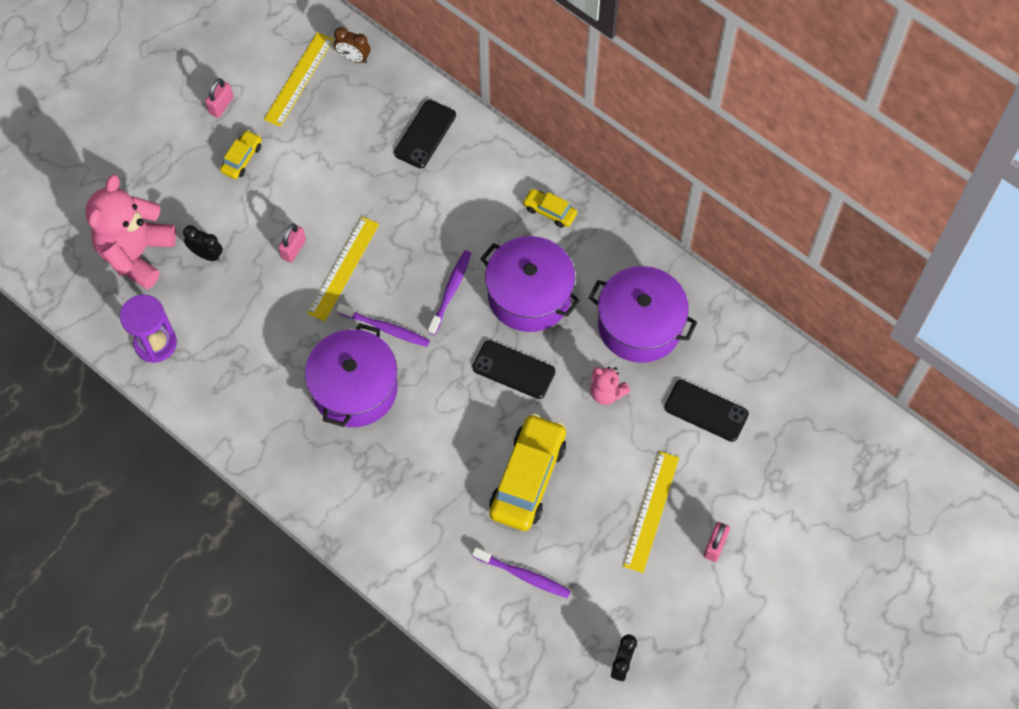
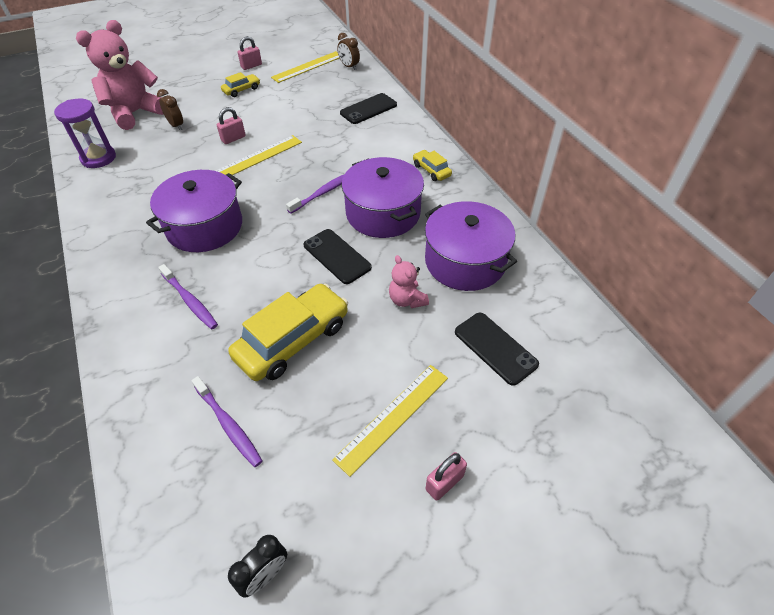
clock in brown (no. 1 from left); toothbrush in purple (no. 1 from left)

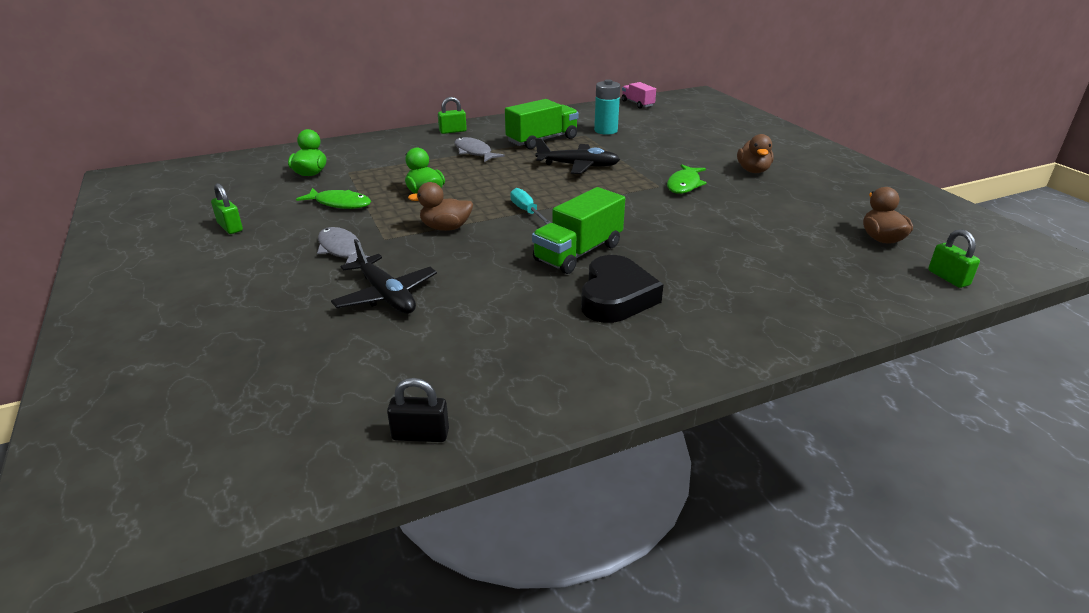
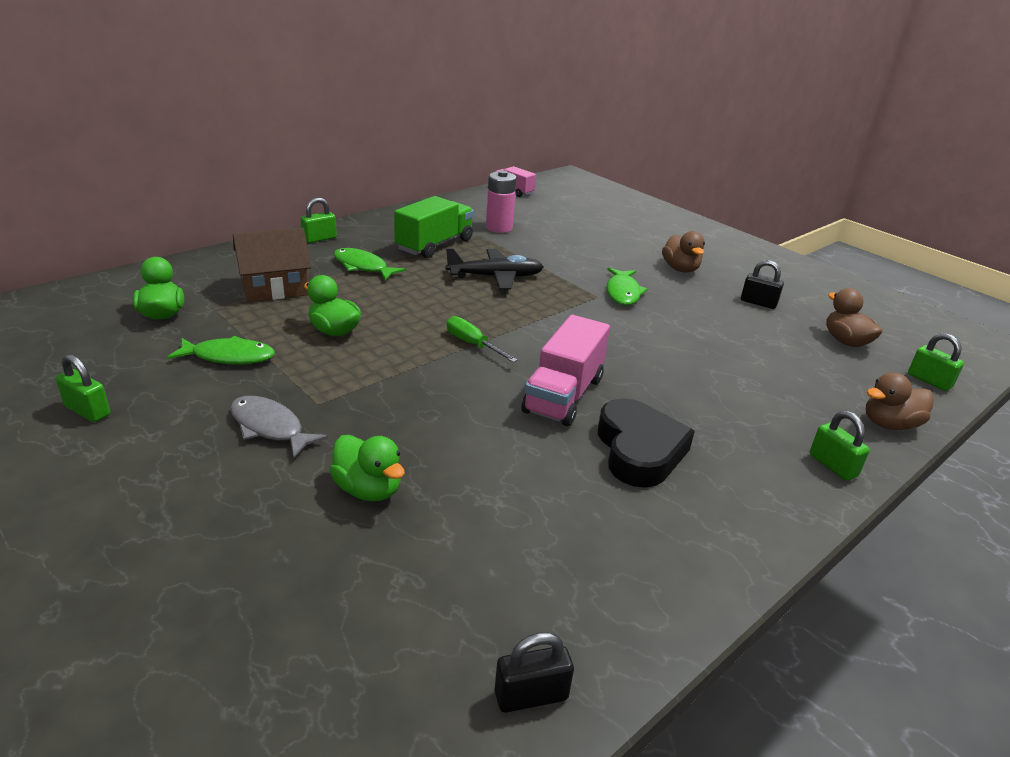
house in brown; duck in green (no. 3 from left); fish in green (no. 2 from left); screwdriver in green; battery in pink; truck in pink (no. 2 from left); padlock in black (no. 2 from left); padlock in green (no. 3 from left); duck in brown (no. 3 from left)

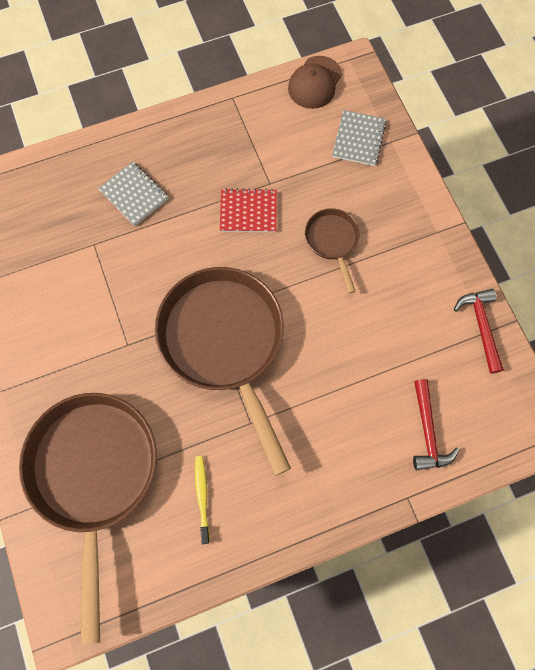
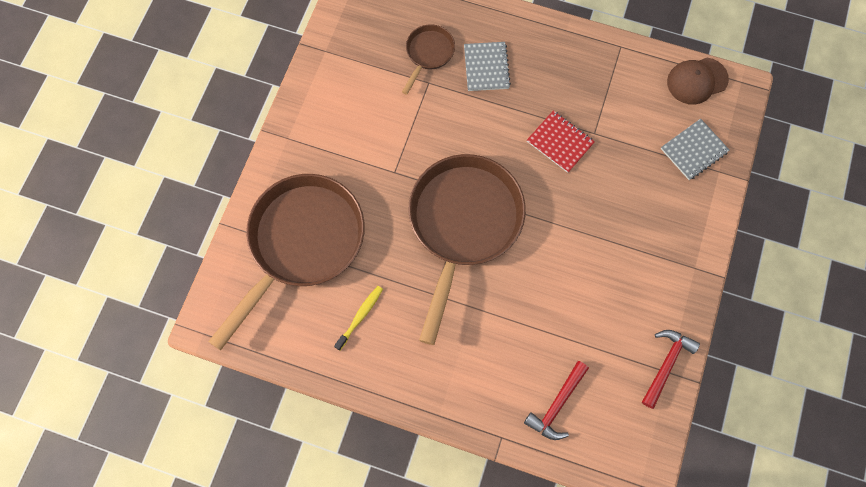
pan in brown (no. 2 from left)

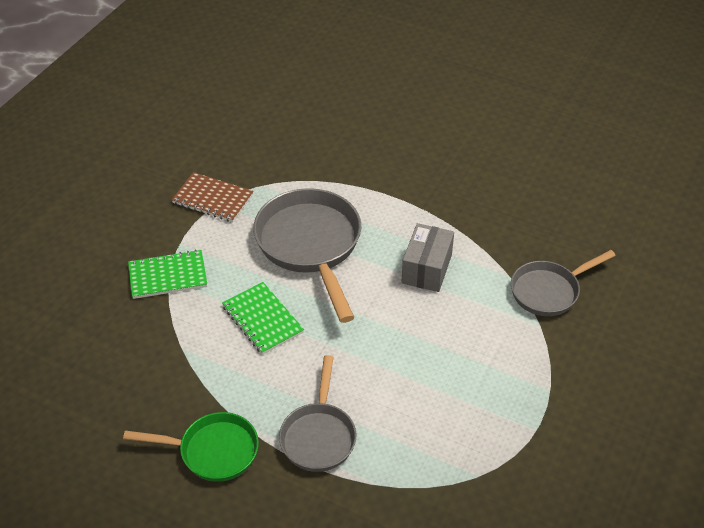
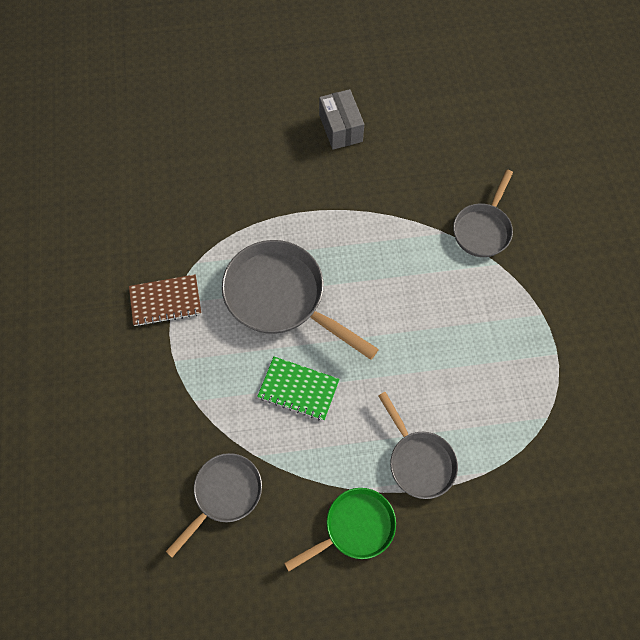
pan in grey (no. 1 from left); box in grey; notebook in green (no. 1 from left in the first image)

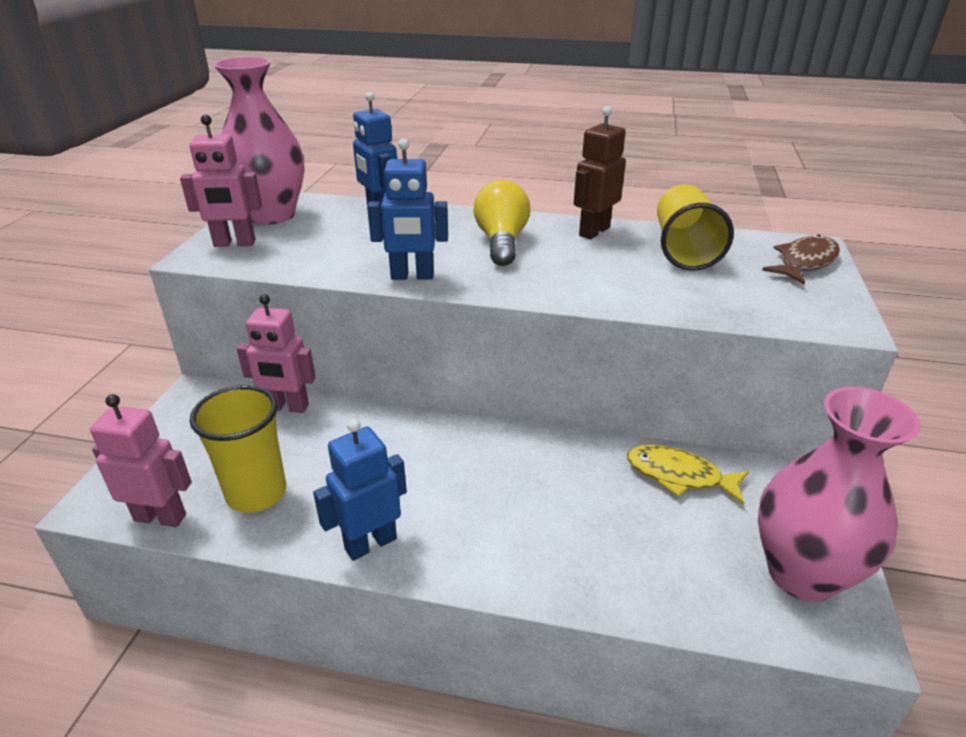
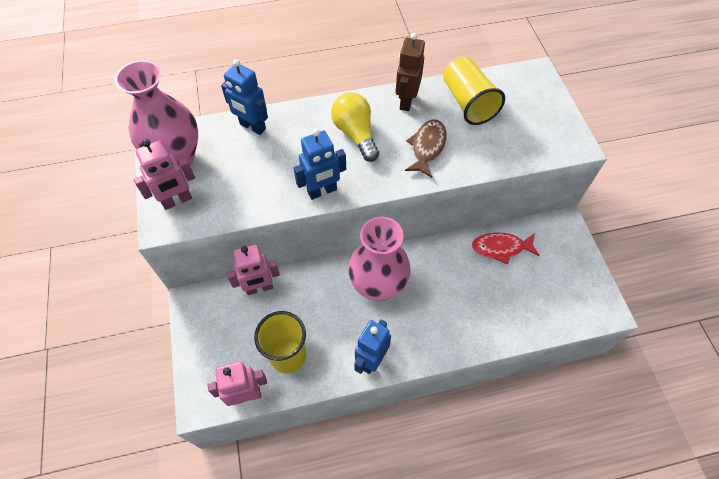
vase in pink (no. 2 from left); fish in brown; fish in red

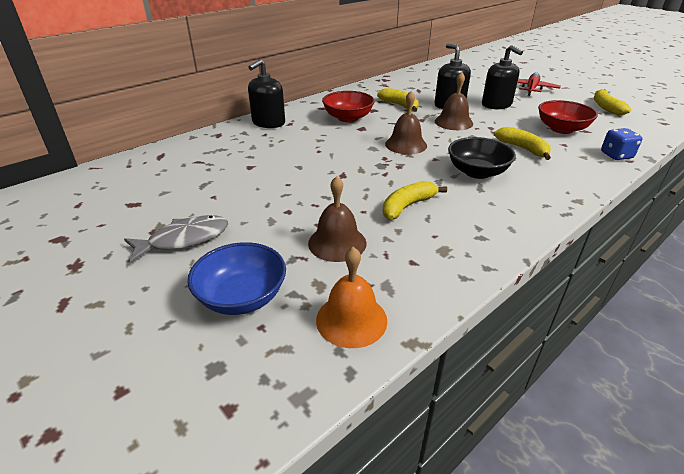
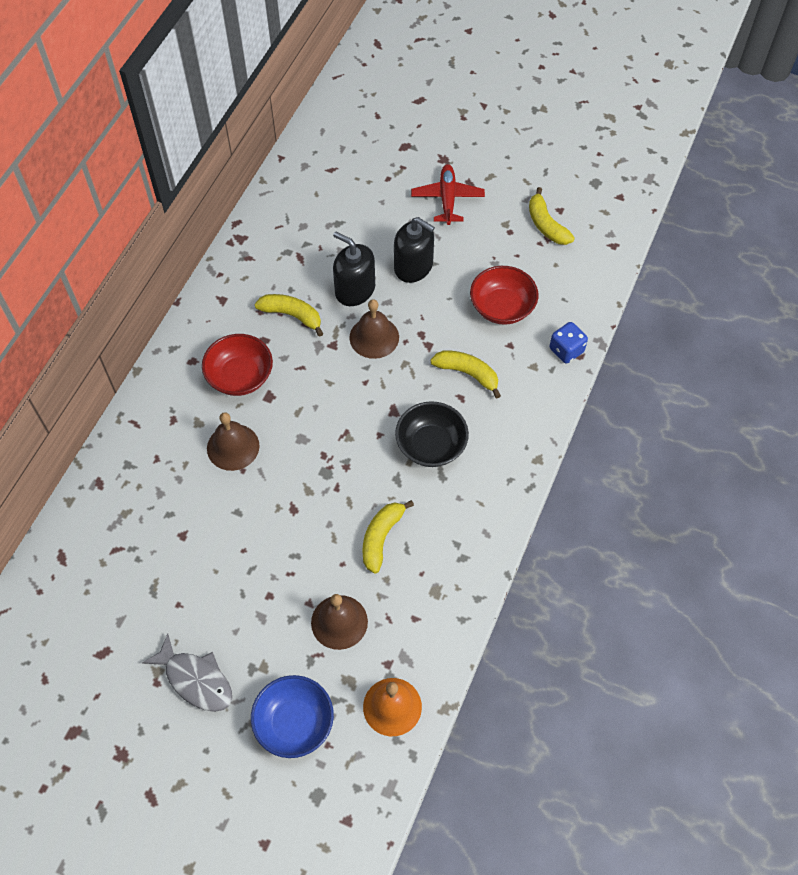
fish in grey; bell in brown (no. 1 from left); soap dispenser in black (no. 1 from left in the first image)

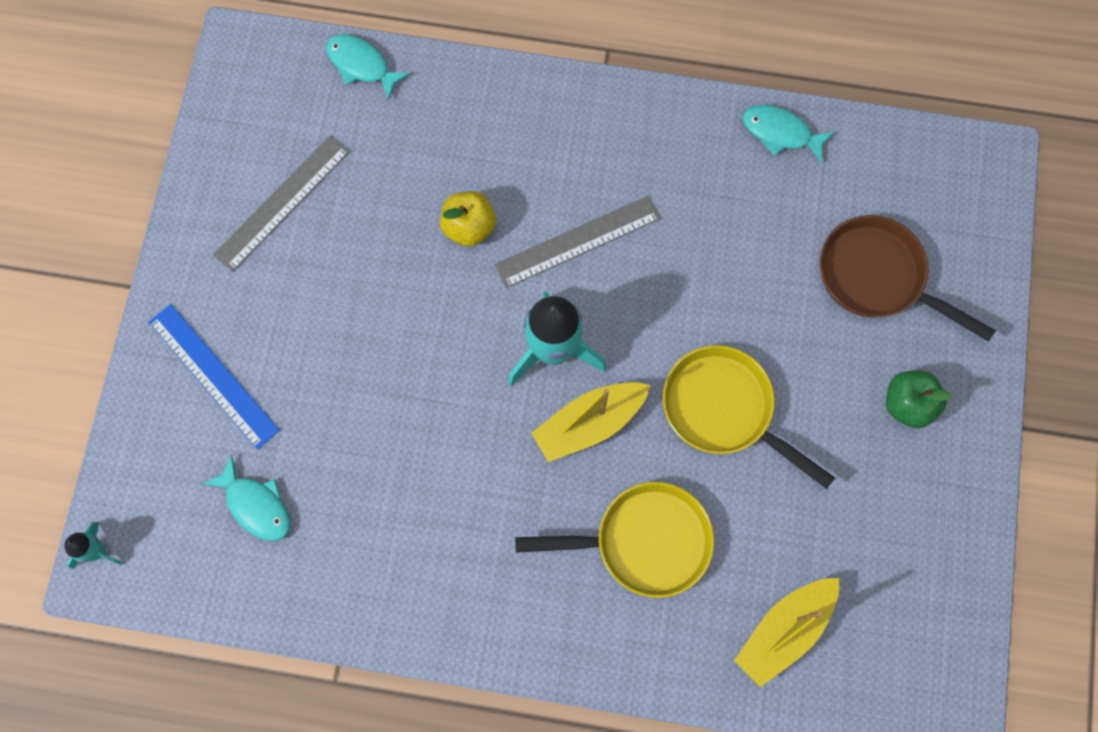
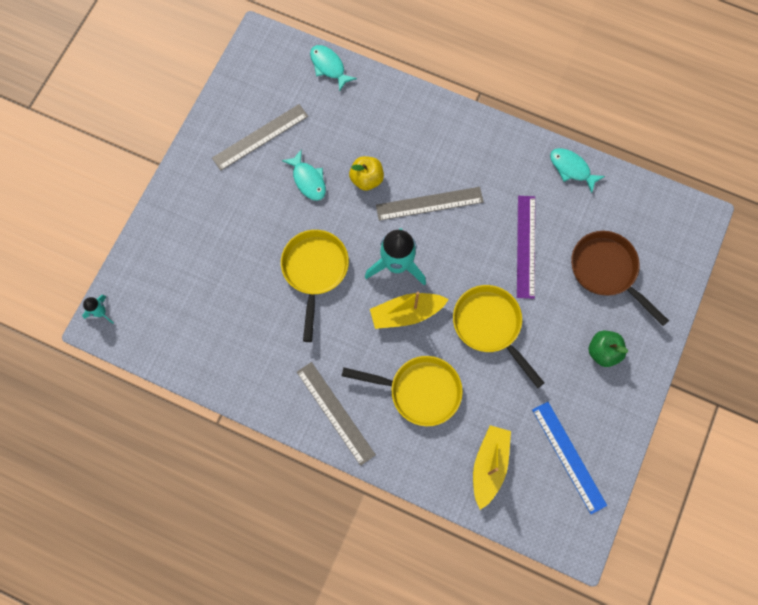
pan in yellow (no. 1 from left); fish in turquoise (no. 1 from left); ruler in grey (no. 2 from left); boat in yellow (no. 2 from left); ruler in purple; ruler in blue

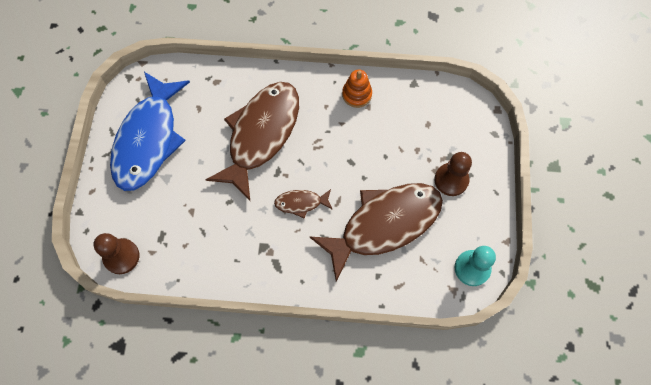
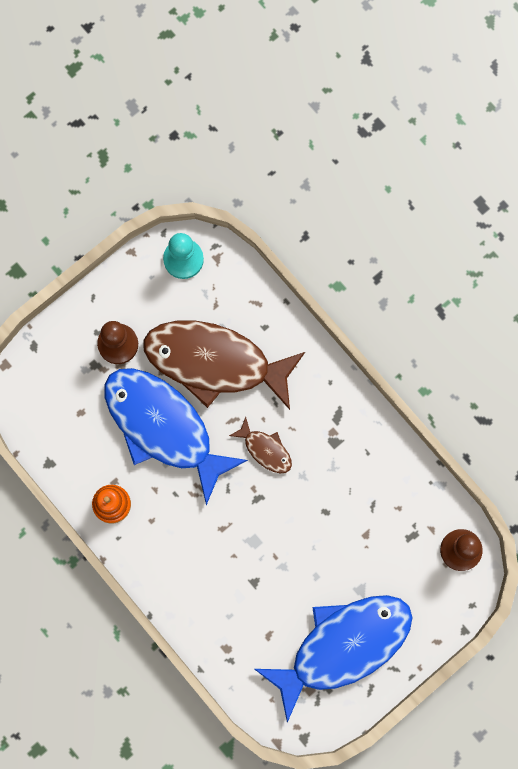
fish in blue (no. 1 from left); fish in brown (no. 1 from left in the first image)

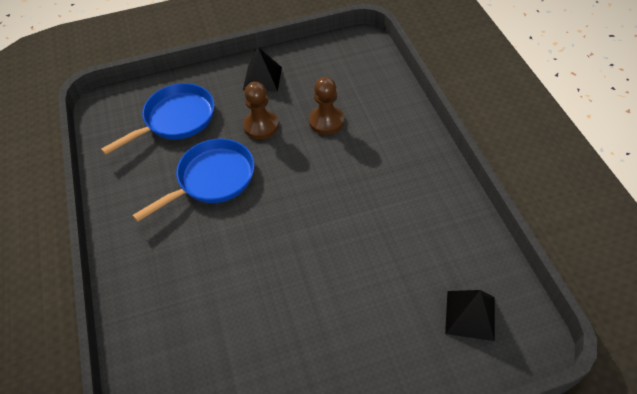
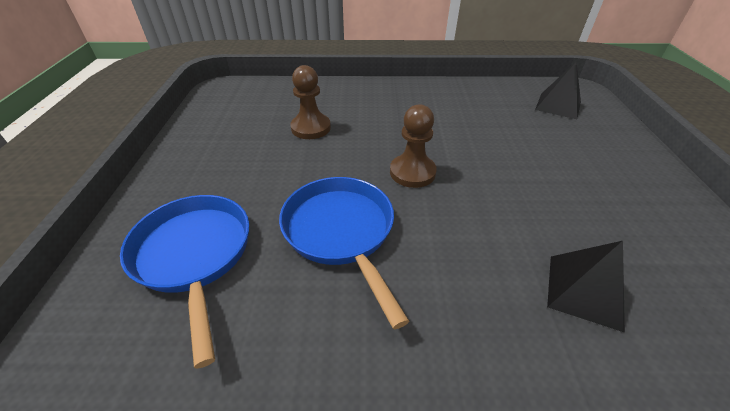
pawn in brown (no. 2 from left); pyramid in black (no. 2 from left)

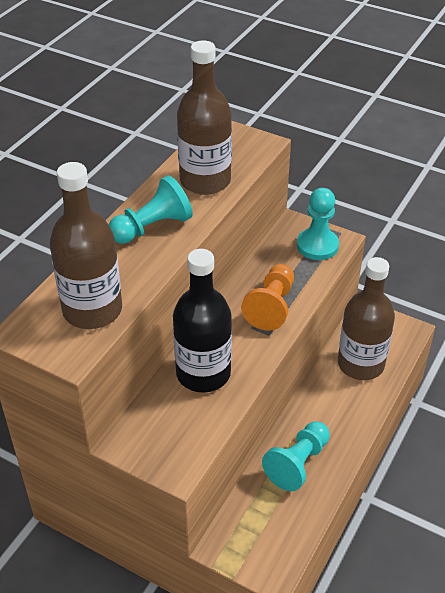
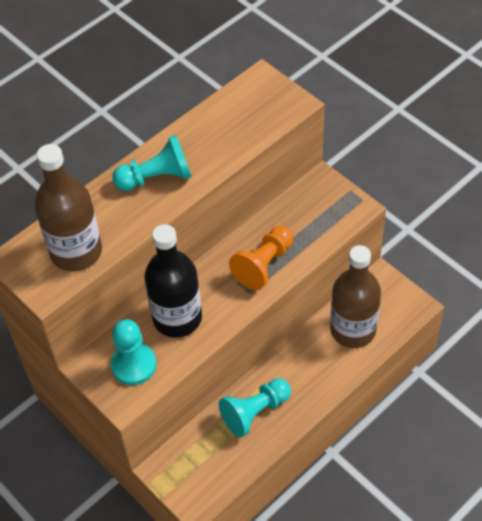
pawn in turquoise (no. 1 from left); bottle in brown (no. 2 from left in the first image)

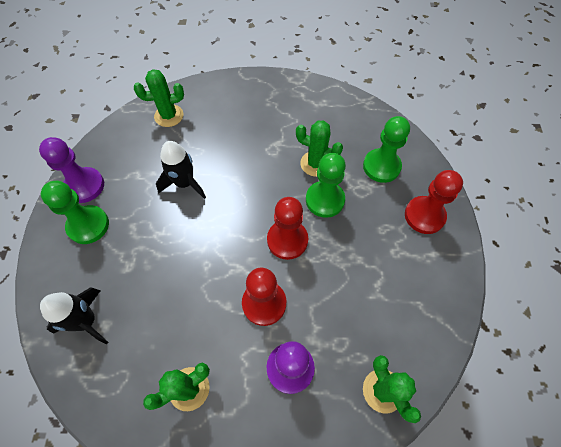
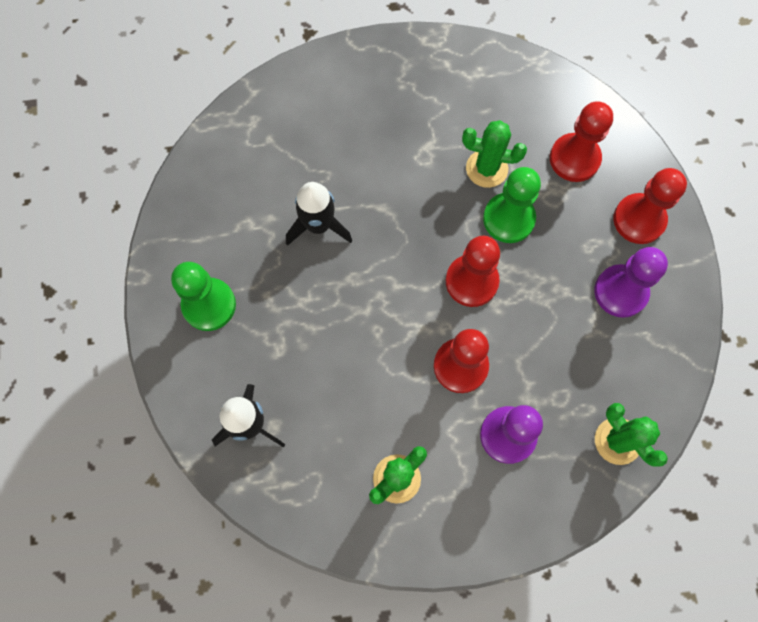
pawn in red (no. 3 from left); pawn in purple (no. 2 from left); cactus in green (no. 1 from left in the first image)

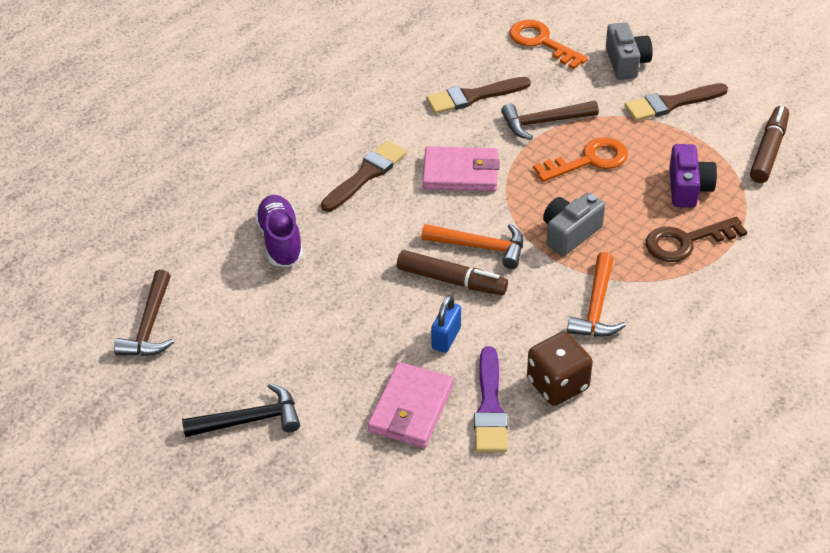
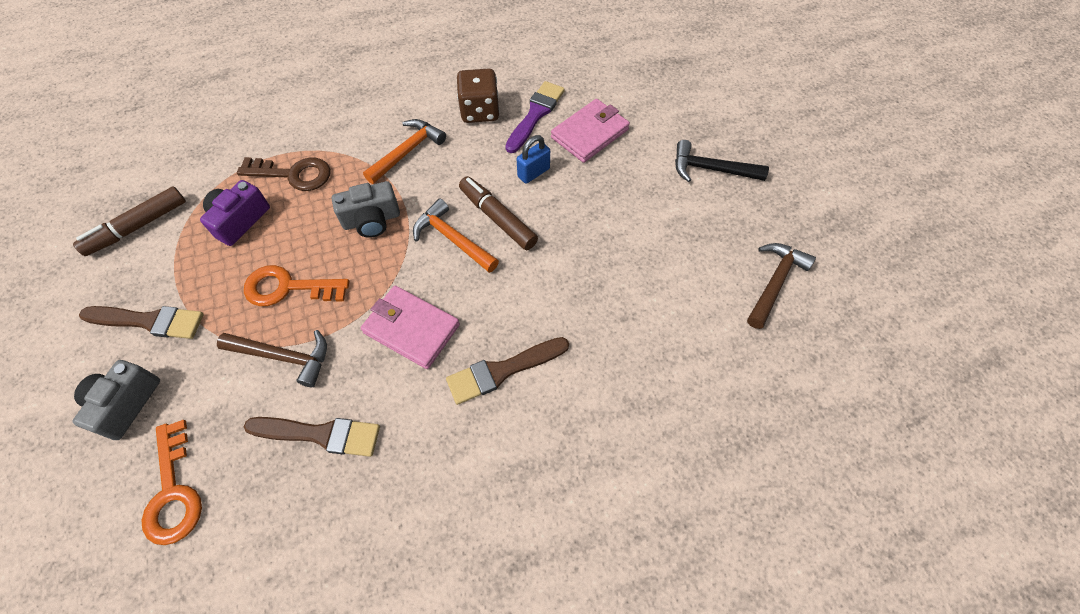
shoe in purple

